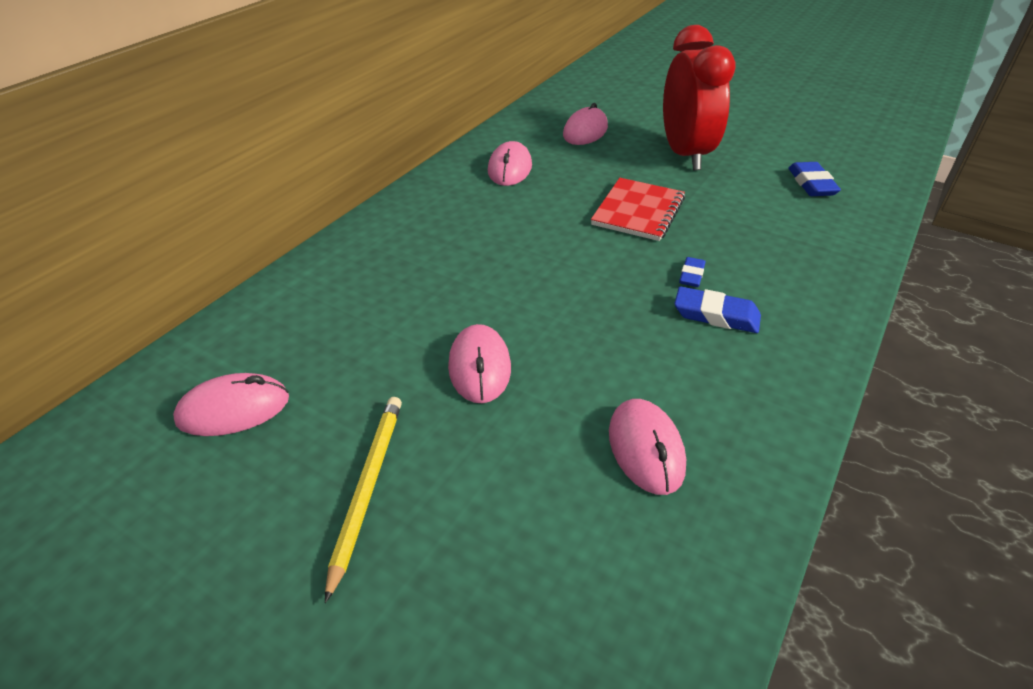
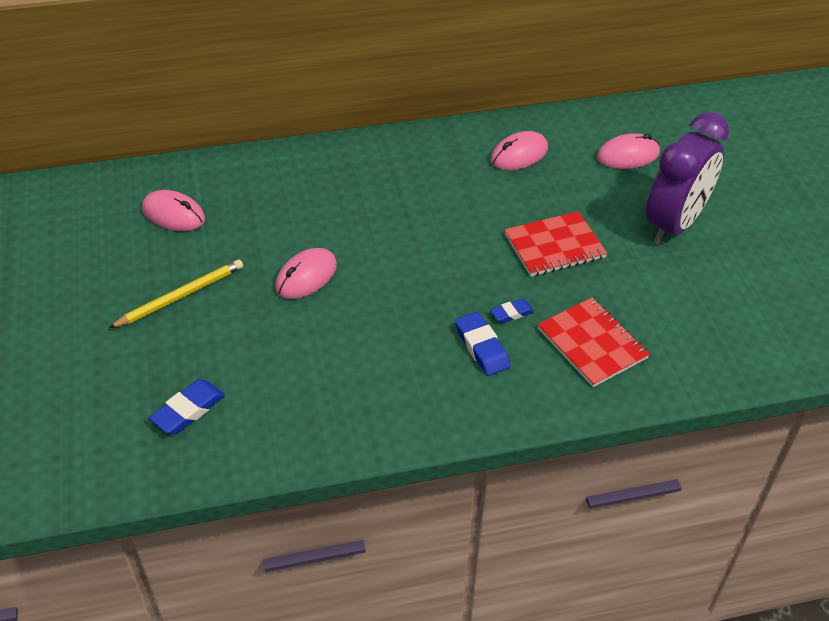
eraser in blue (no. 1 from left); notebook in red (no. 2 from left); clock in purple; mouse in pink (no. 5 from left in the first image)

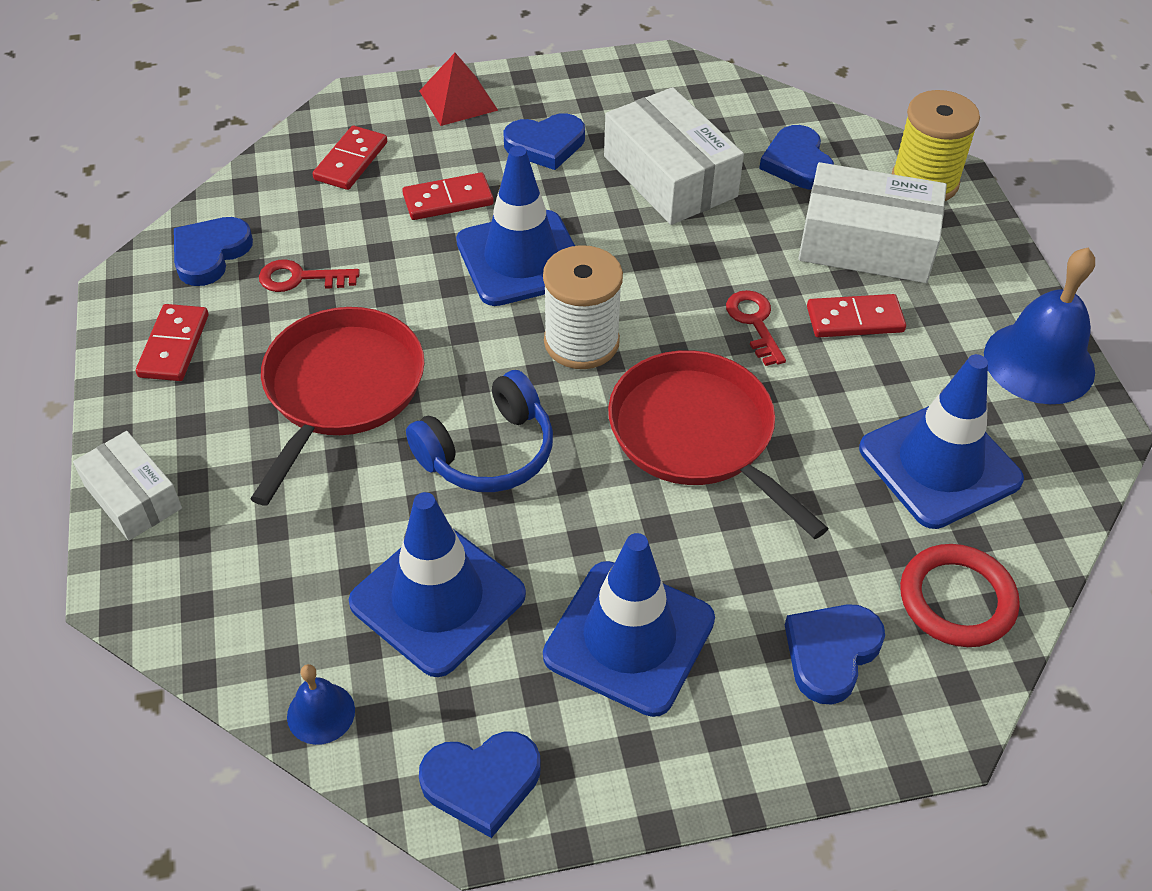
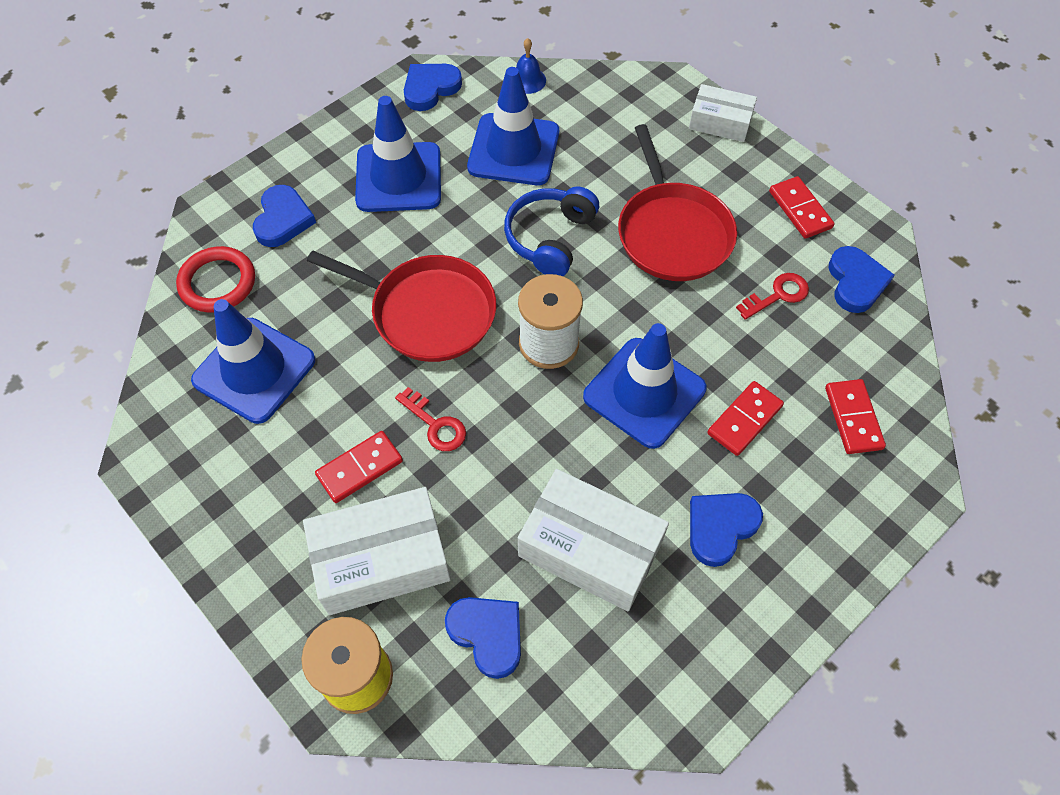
pyramid in red; bell in blue (no. 2 from left in the first image)

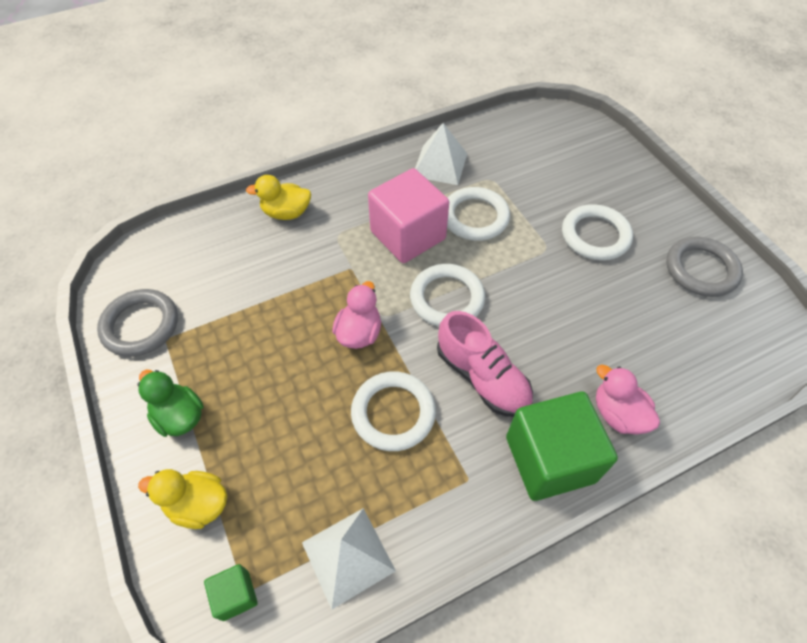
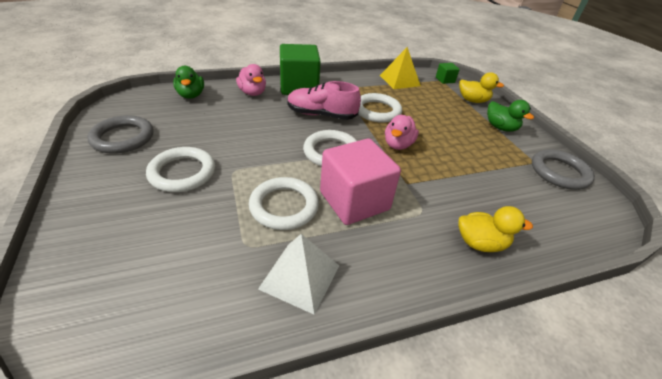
duck in green (no. 1 from left); shoe in pink; pyramid in yellow

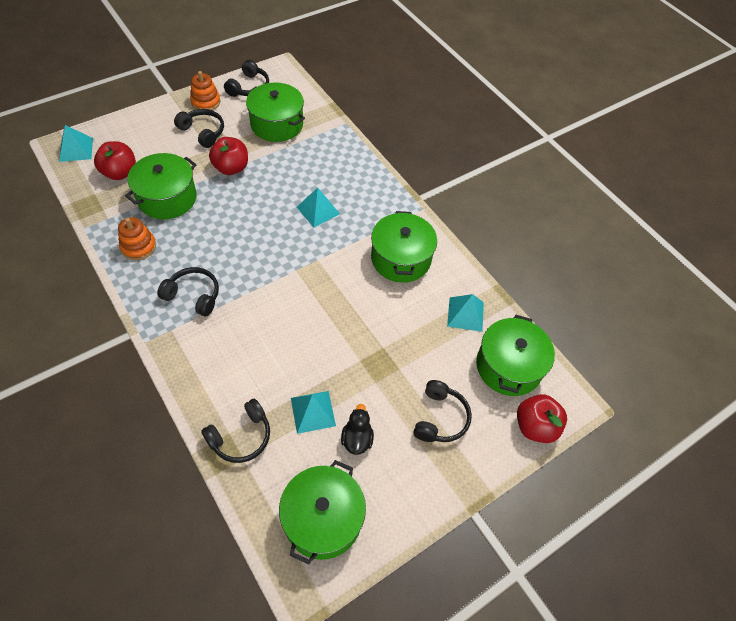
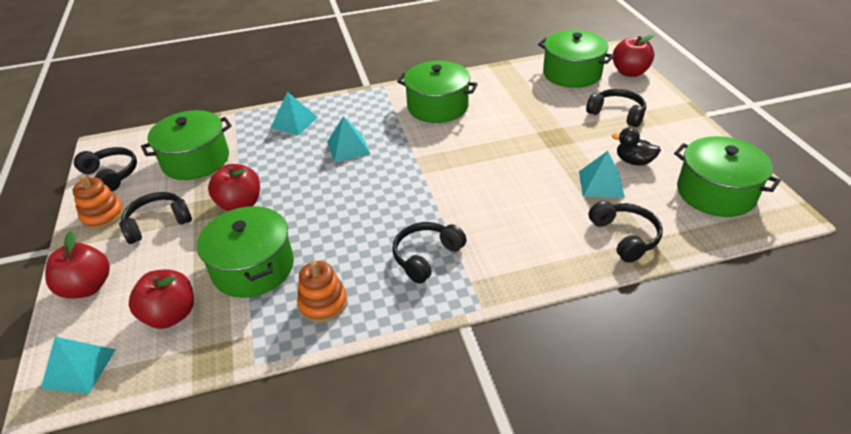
apple in red (no. 1 from left); pyramid in turquoise (no. 2 from left)

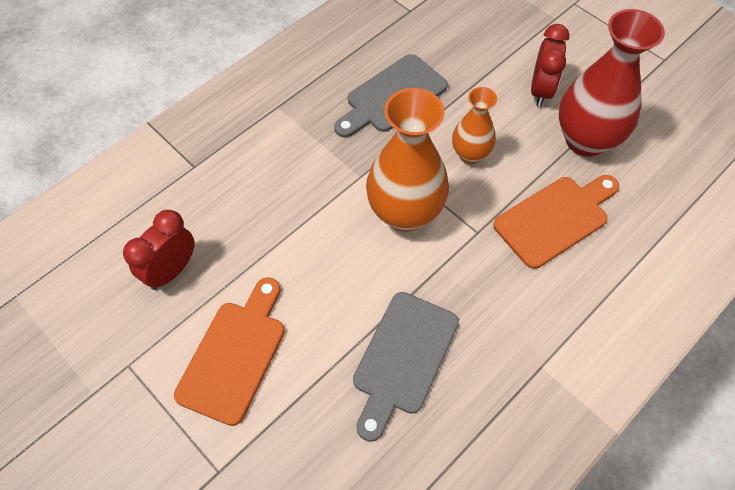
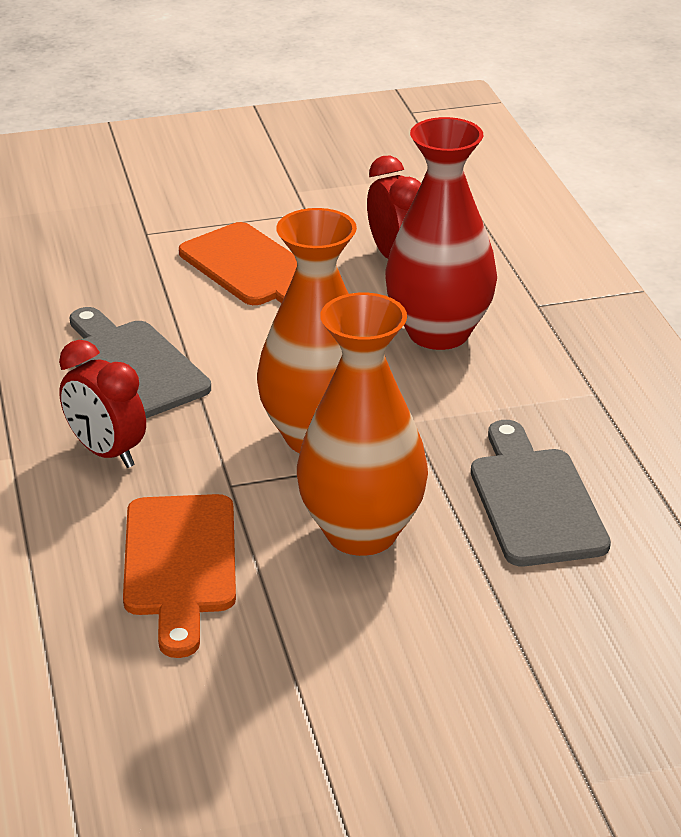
clock in red (no. 1 from left); vase in orange (no. 2 from left); vase in red

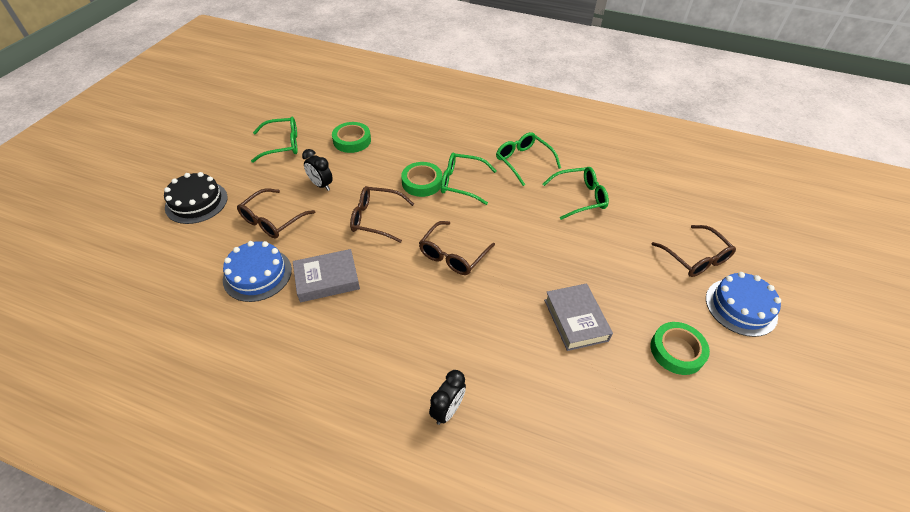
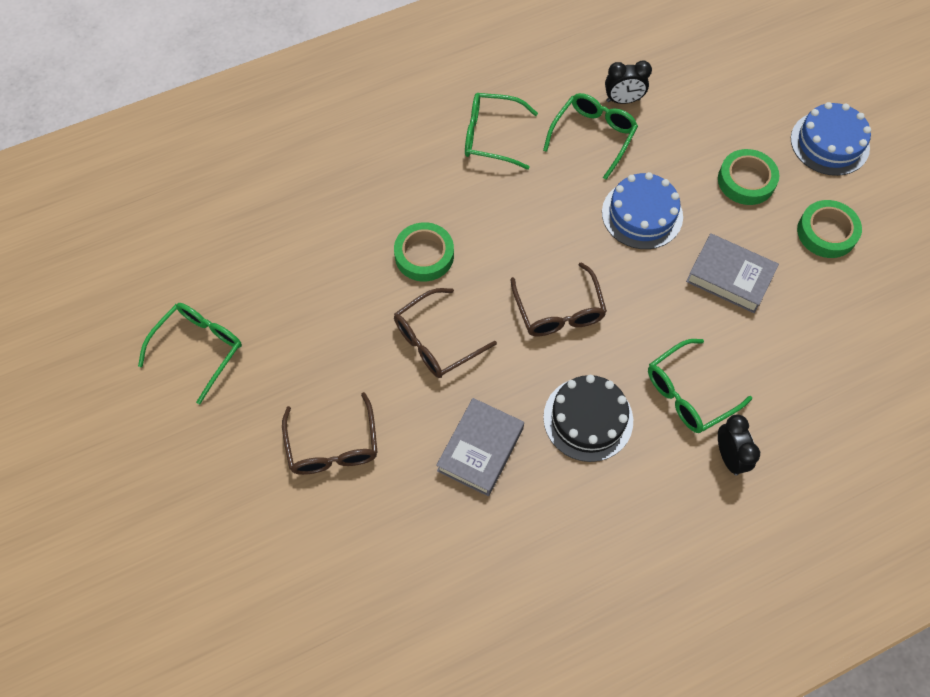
cake in black; cake in blue (no. 1 from left); clock in black (no. 1 from left); glasses in green (no. 4 from left); tape in green (no. 2 from left); glasses in brown (no. 4 from left in the first image)

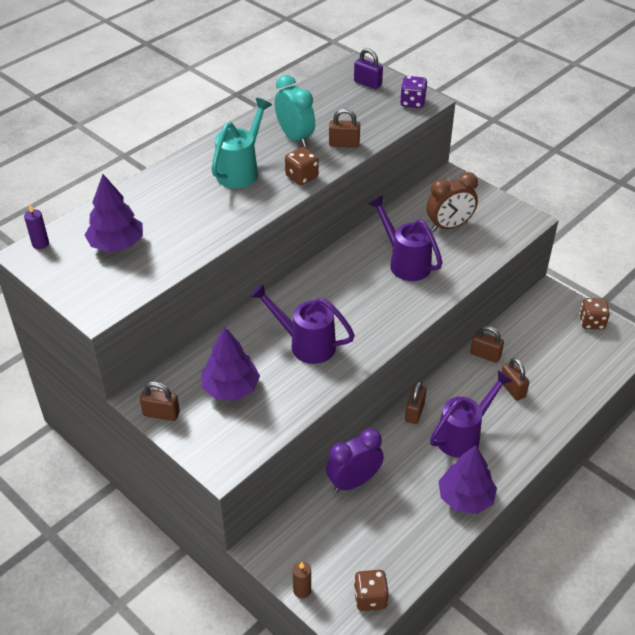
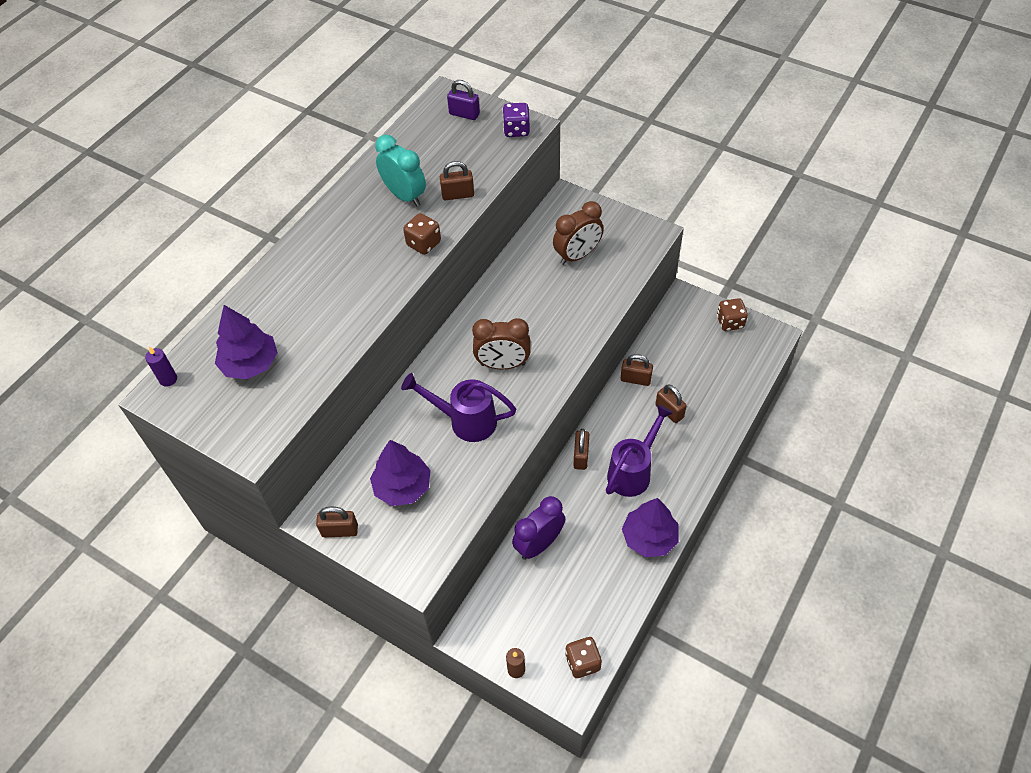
clock in brown (no. 1 from left); watering can in turquoise; watering can in purple (no. 2 from left in the first image)

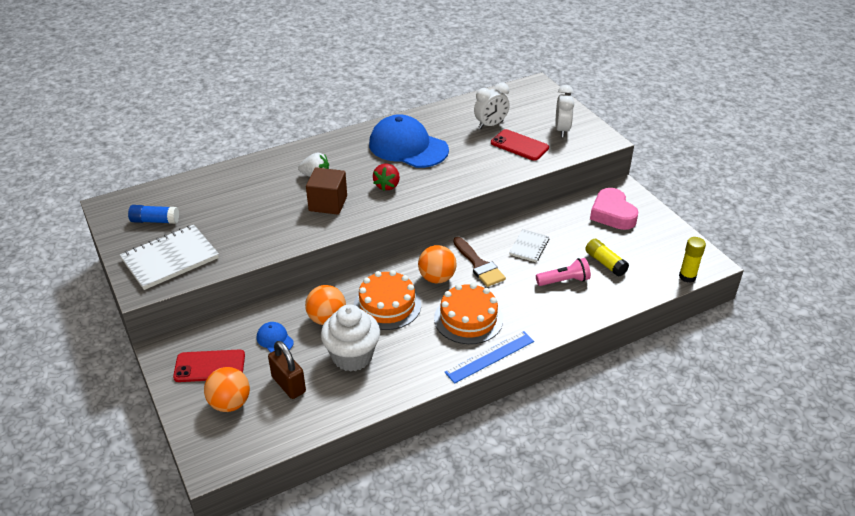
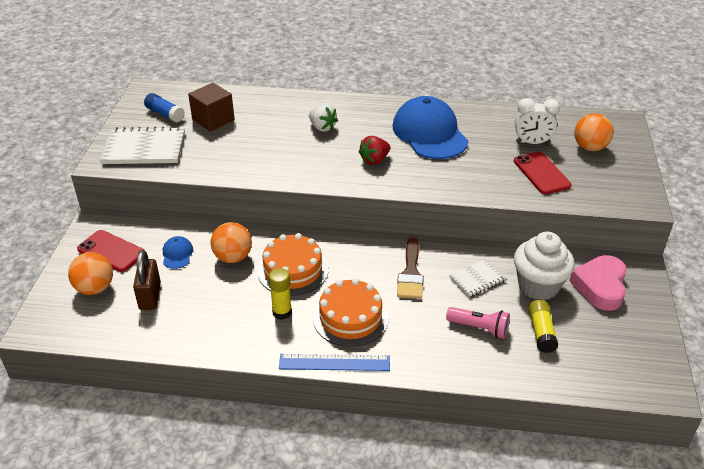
cube in brown; glue stick in yellow (no. 1 from left); cupcake in white; ball in orange (no. 3 from left); clock in white (no. 2 from left in the first image)

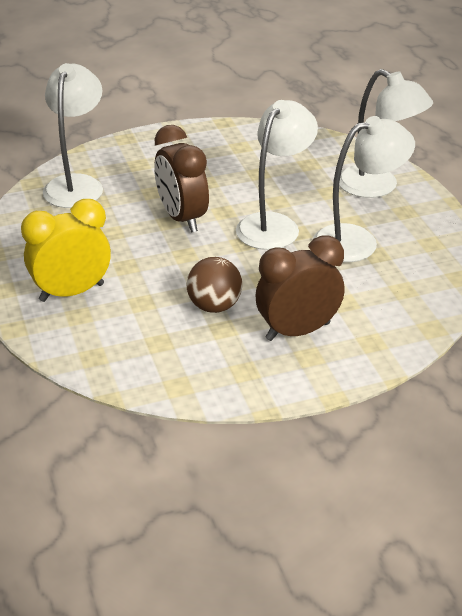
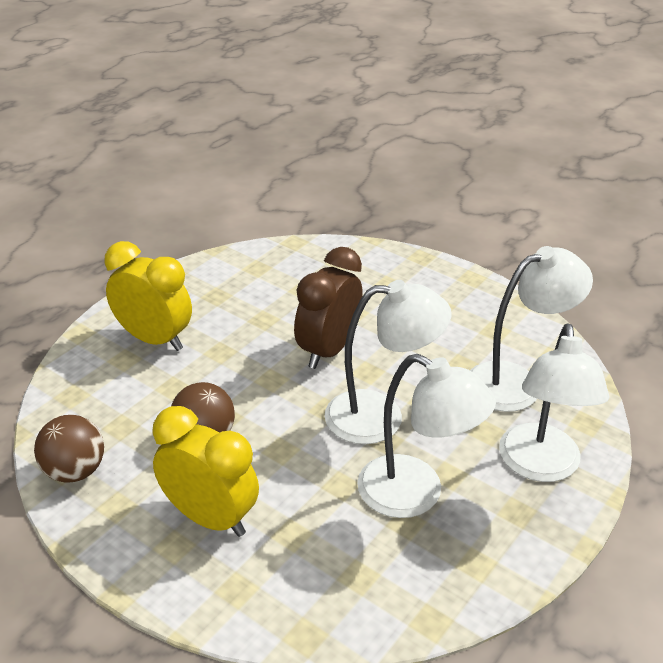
ball in brown (no. 1 from left); clock in yellow (no. 2 from left); lamp in white (no. 3 from left)

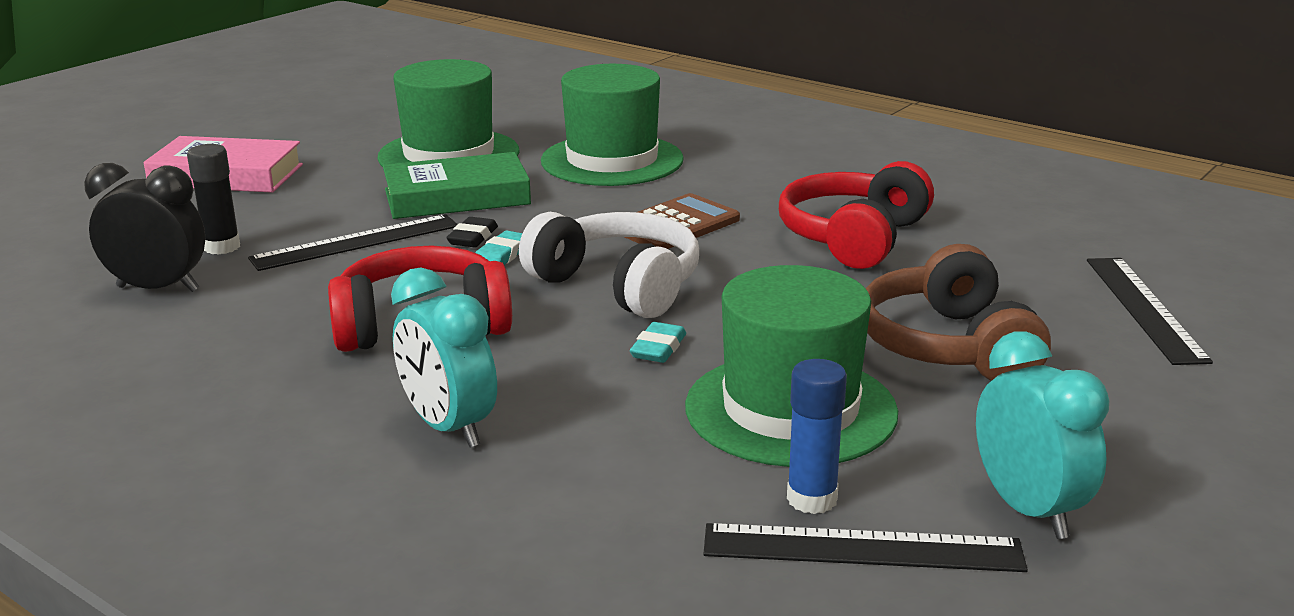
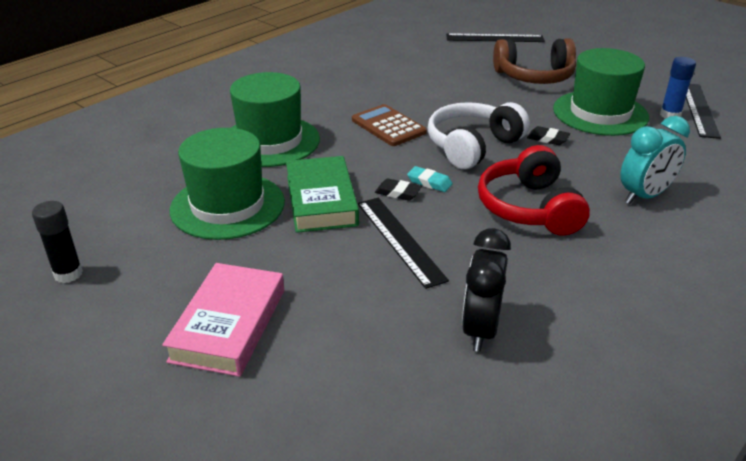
glue stick in black; eraser in black (no. 2 from left); headphones in red (no. 2 from left in the first image); clock in turquoise (no. 2 from left in the first image)

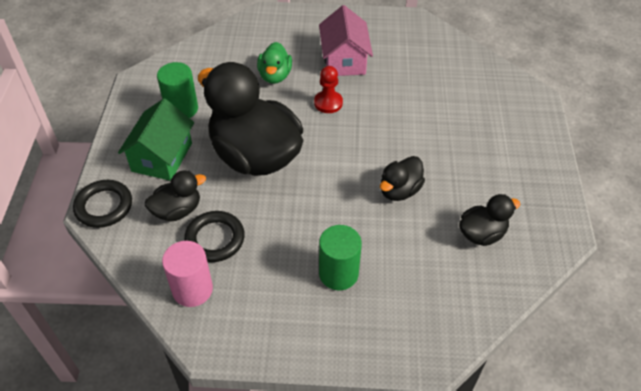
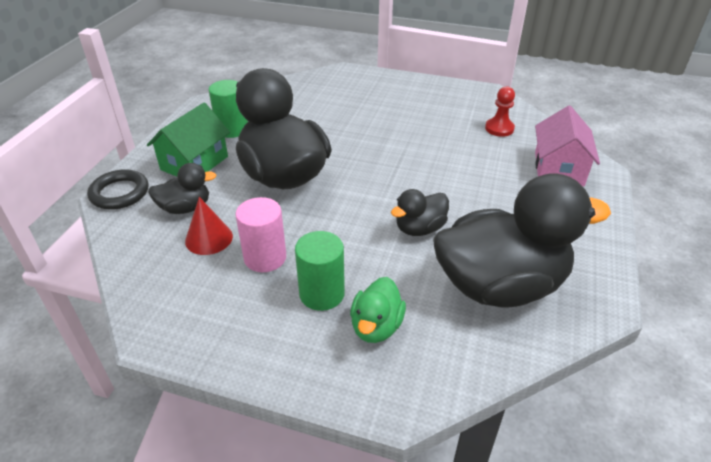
cone in red; cylinder in pink; duck in green; duck in black (no. 4 from left); pawn in red; house in pink

